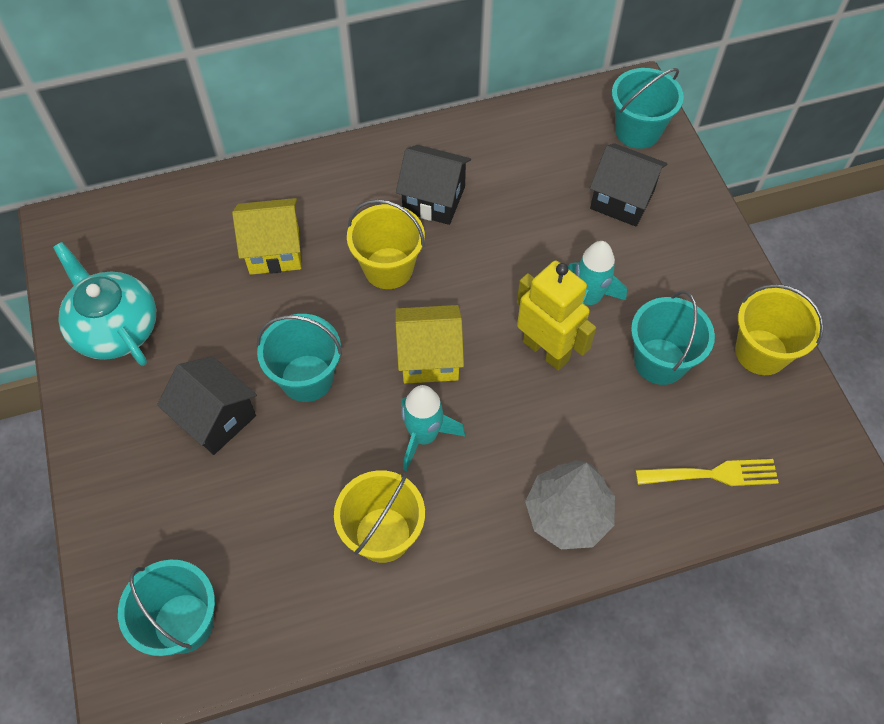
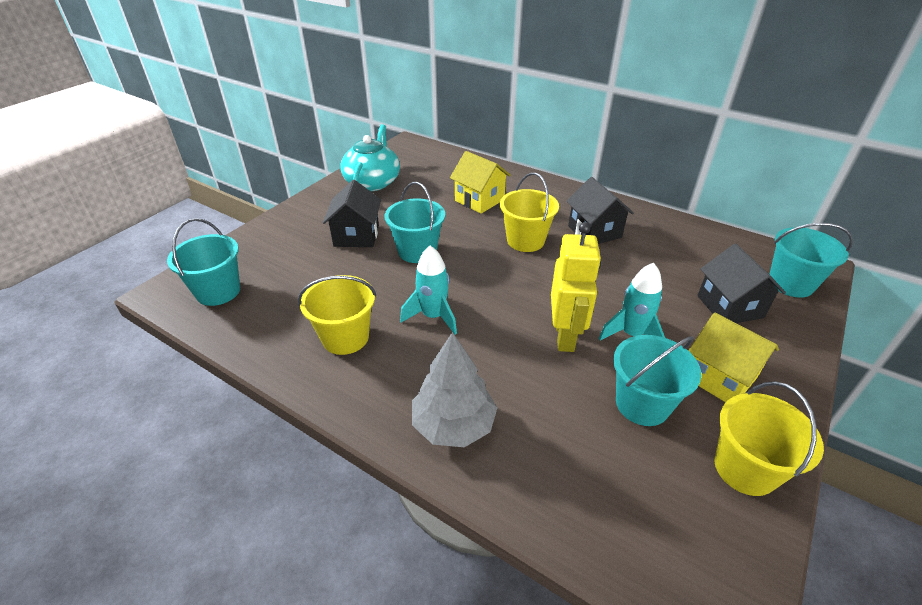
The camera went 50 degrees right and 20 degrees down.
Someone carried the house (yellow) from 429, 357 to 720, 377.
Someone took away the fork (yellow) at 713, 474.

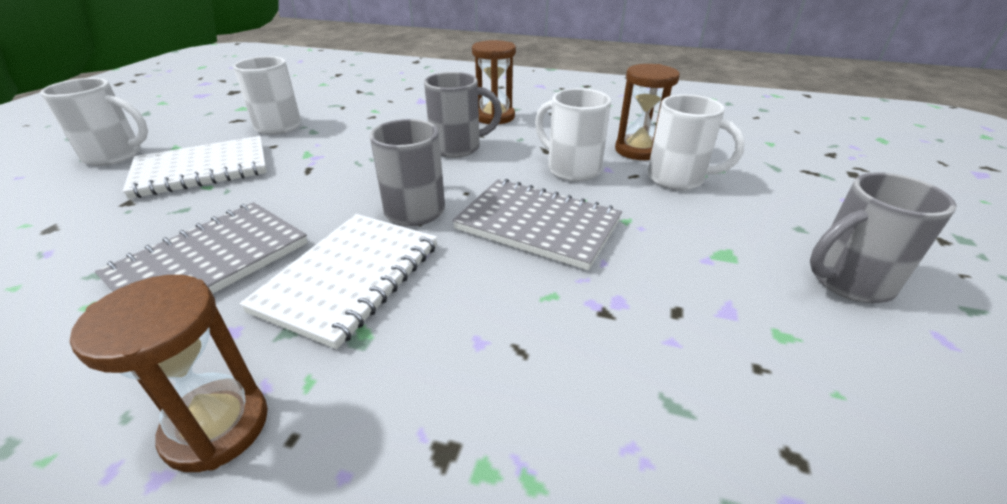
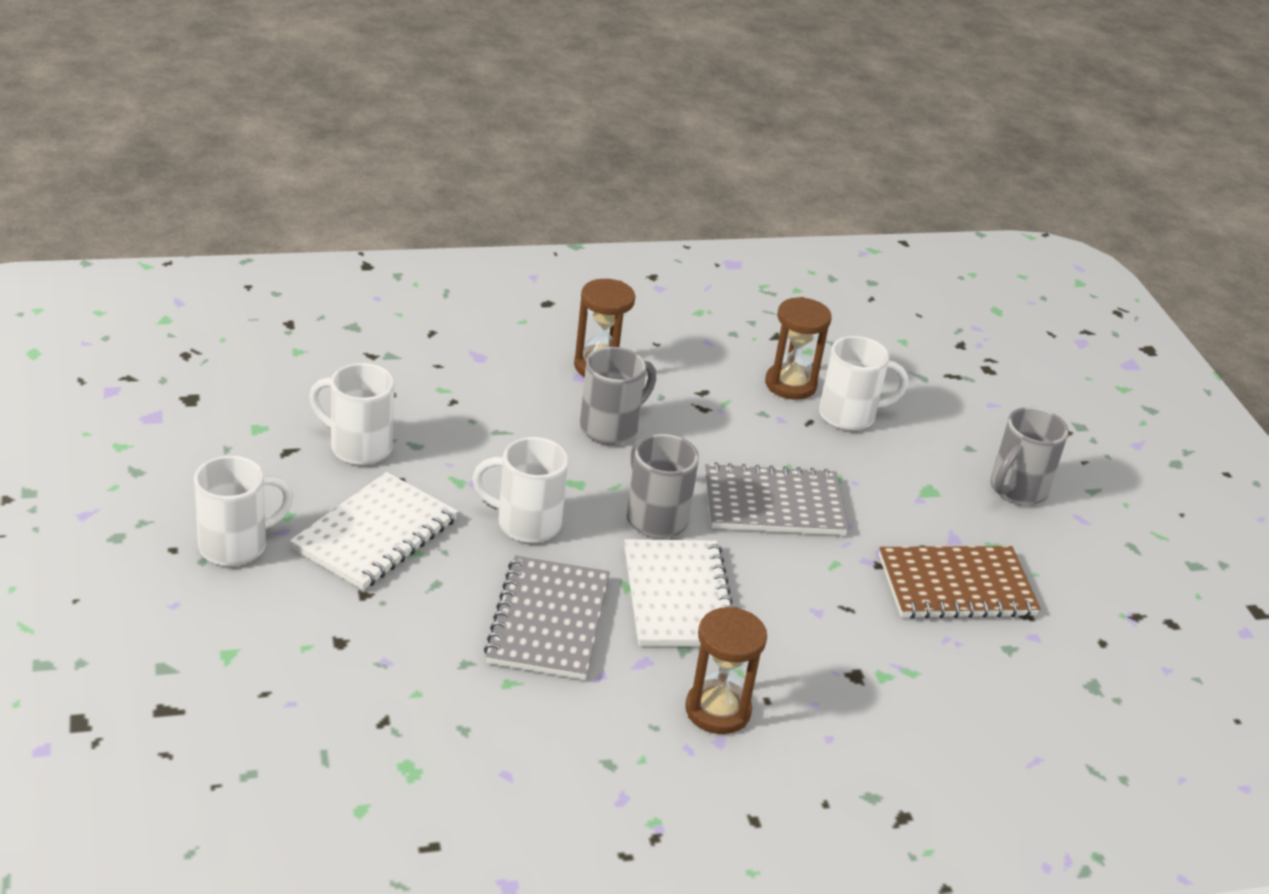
The camera went 35 degrees left and 0 degrees up.
Someone carried the mug (white) from 571, 169 to 526, 524.
Someone put down the notebook (brown) at 956, 586.

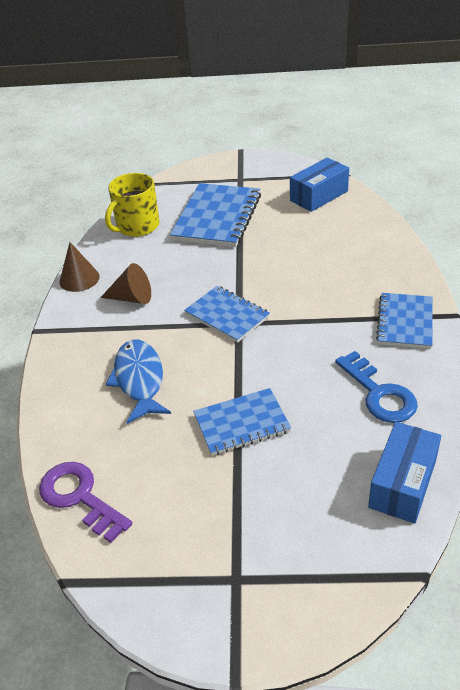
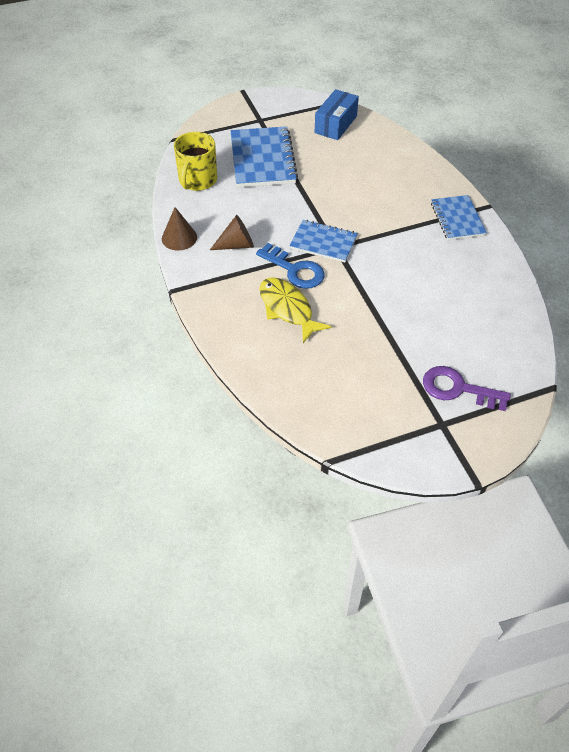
The camera went 25 degrees left and 10 degrees up.
Someone repainted the fish (blue) at 139, 380, which became the fish (yellow) at 287, 309.
Someone carried the key (blue) from 379, 394 to 295, 270.
Someone took away the notebook (blue) at 241, 423.
Someone took away the box (blue) at 402, 483.
Someone carried the key (purple) from 80, 497 to 458, 389.

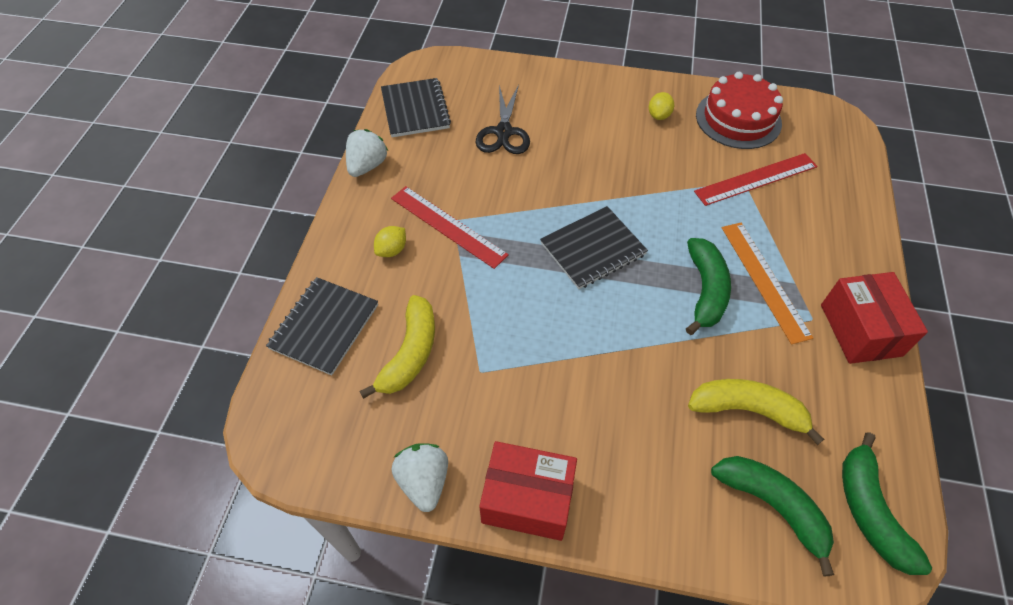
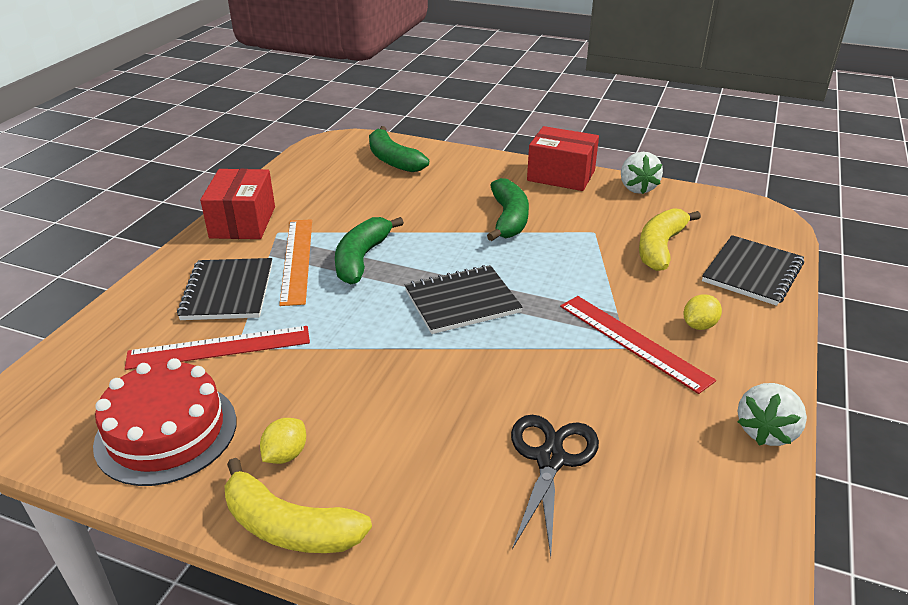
The camera went 170 degrees left and 20 degrees down.
Someone carried the notebook (black) from 415, 109 to 228, 291.
Someone carried the banana (yellow) from 747, 410 to 289, 527.
Someone carried the banana (green) from 869, 511 to 509, 219.

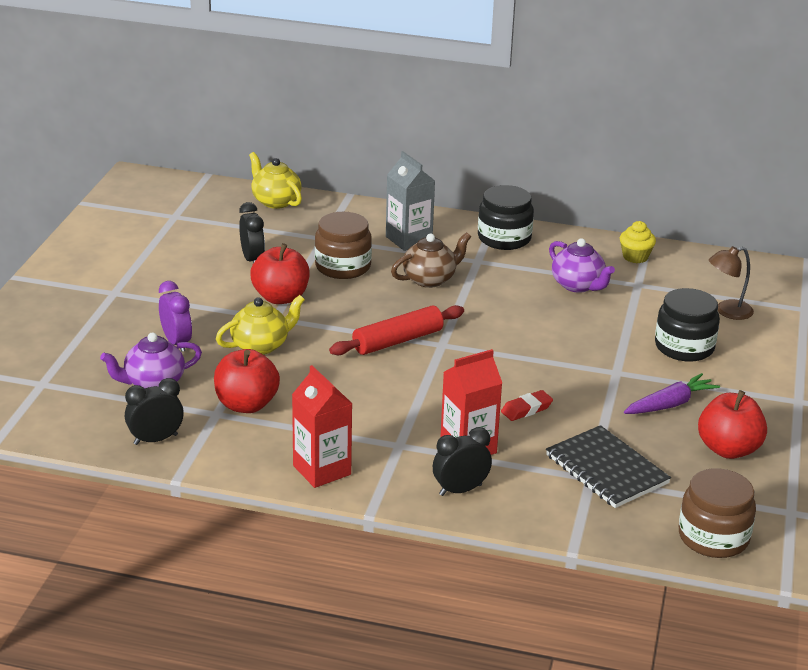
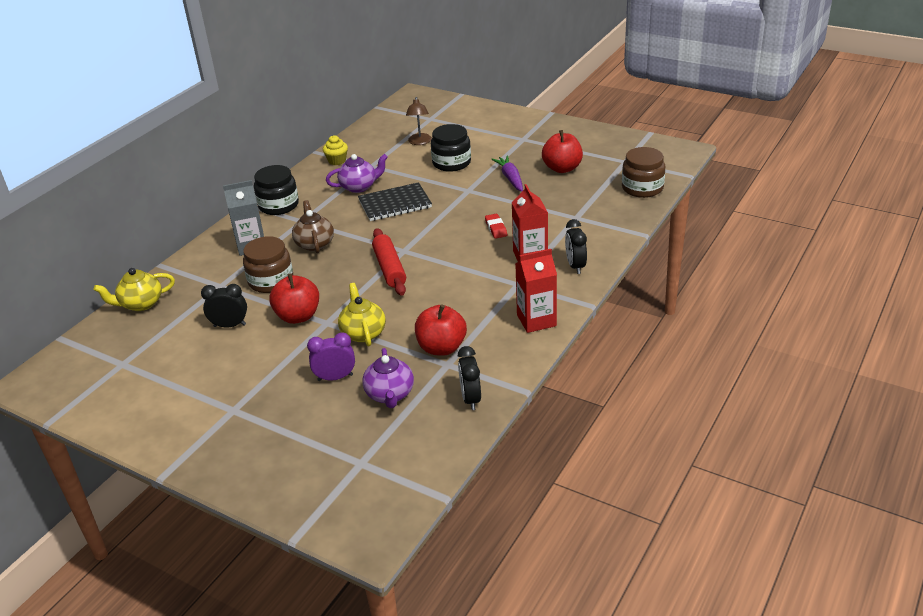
The camera went 70 degrees left and 5 degrees up.
Someone carried the notebook (black) from 606, 469 to 395, 204.

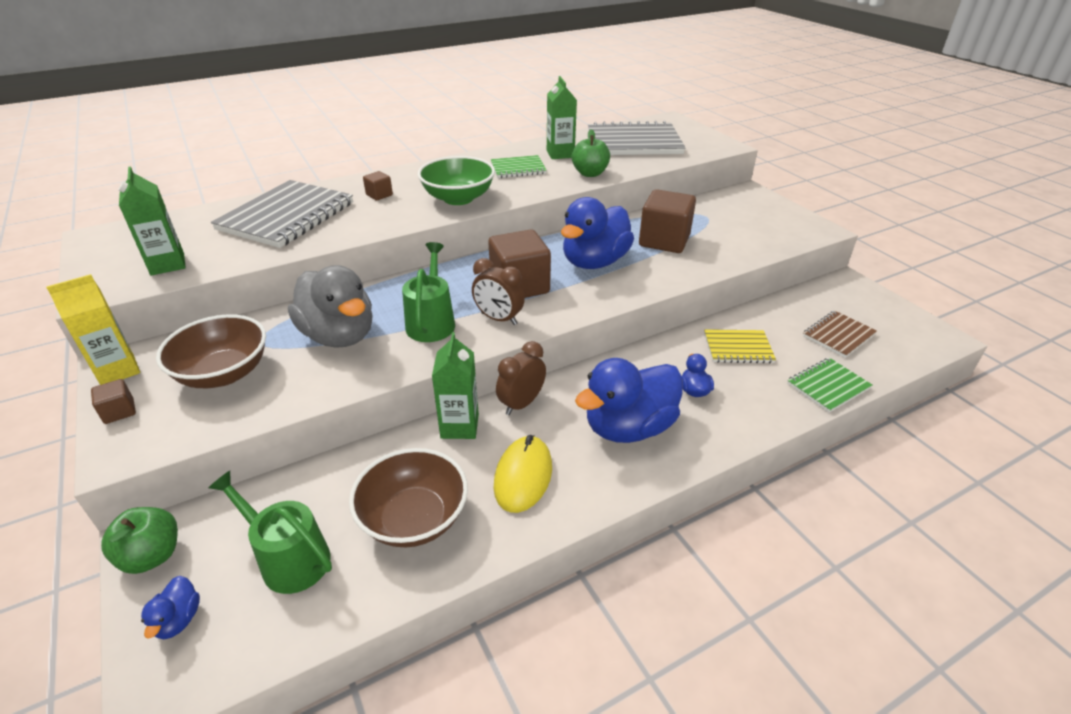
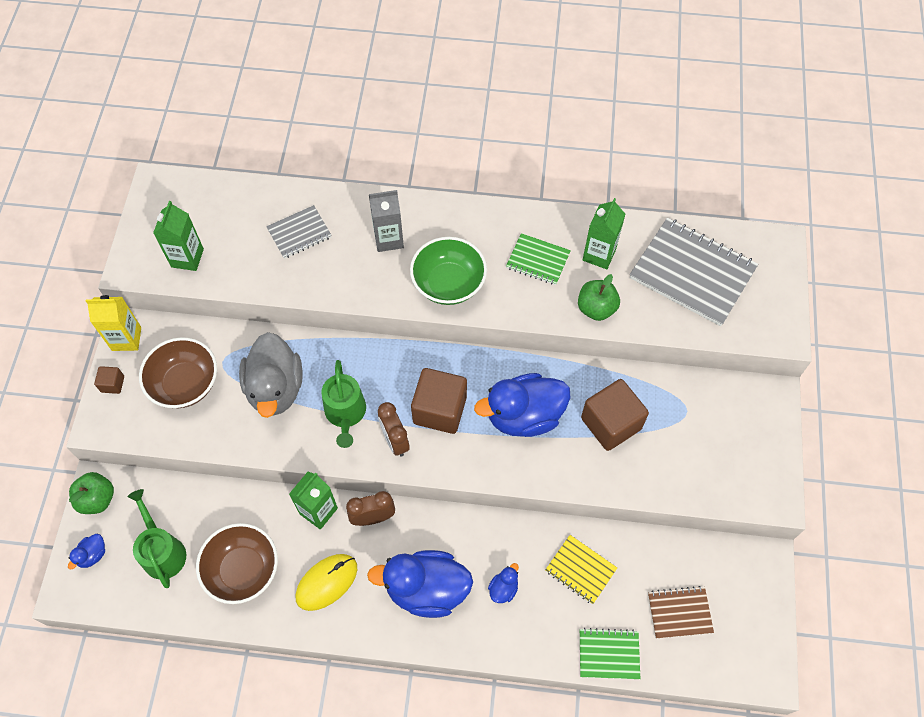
The camera went 35 degrees right and 25 degrees up.
Someone swapped the cube (brown) at 379, 195 for the carton (grey) at 388, 239.
Someone scaled the notebook (grey) at 287, 216 by 0.53.
Someone rotated the watering can (green) at 431, 322 by 135 degrees clockwise.

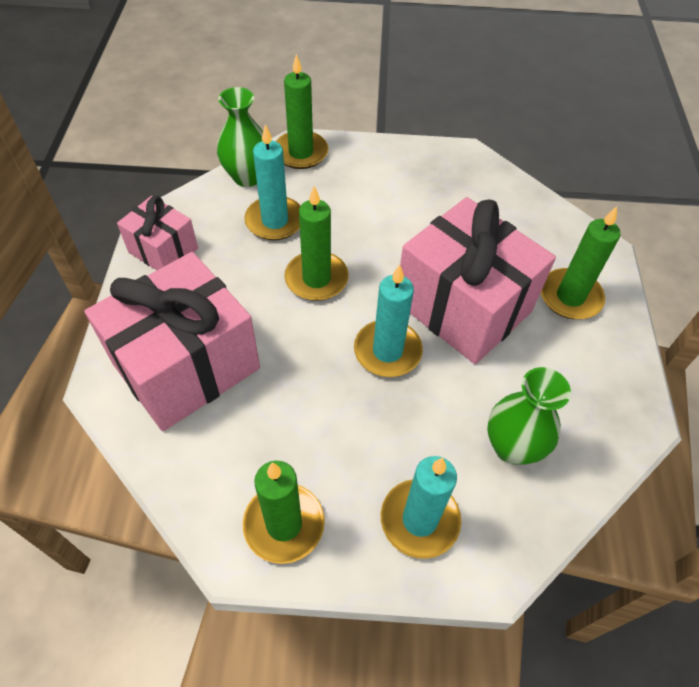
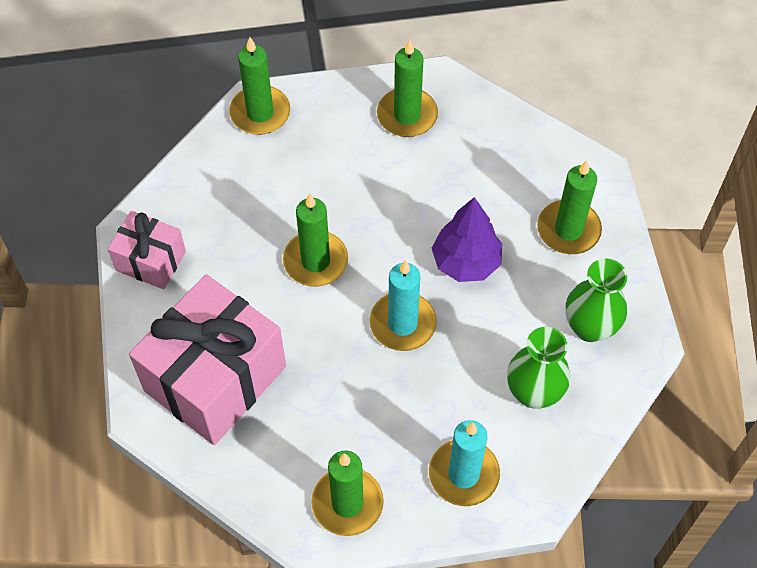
The camera went 10 degrees left and 5 degrees up.
Someone carried the vase (green) from 247, 177 to 590, 327.
Someone took away the candle (turquoise) at 275, 221.
Someone swapped the gift (pink) at 463, 307 for the tree (purple) at 466, 262.
Someone put down the candle (green) at 407, 115.

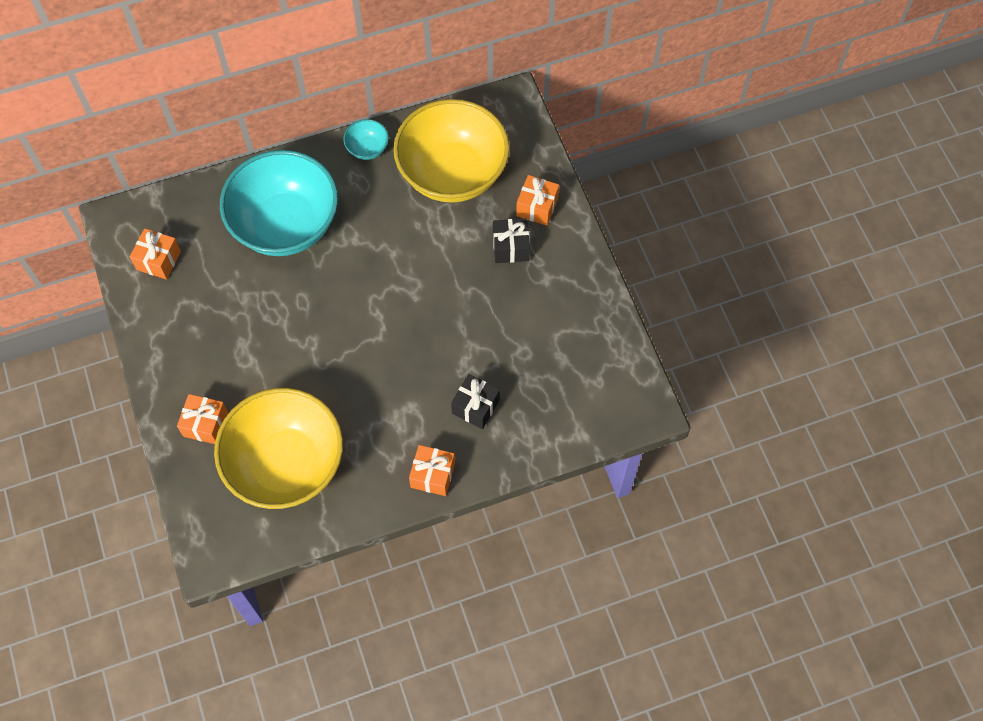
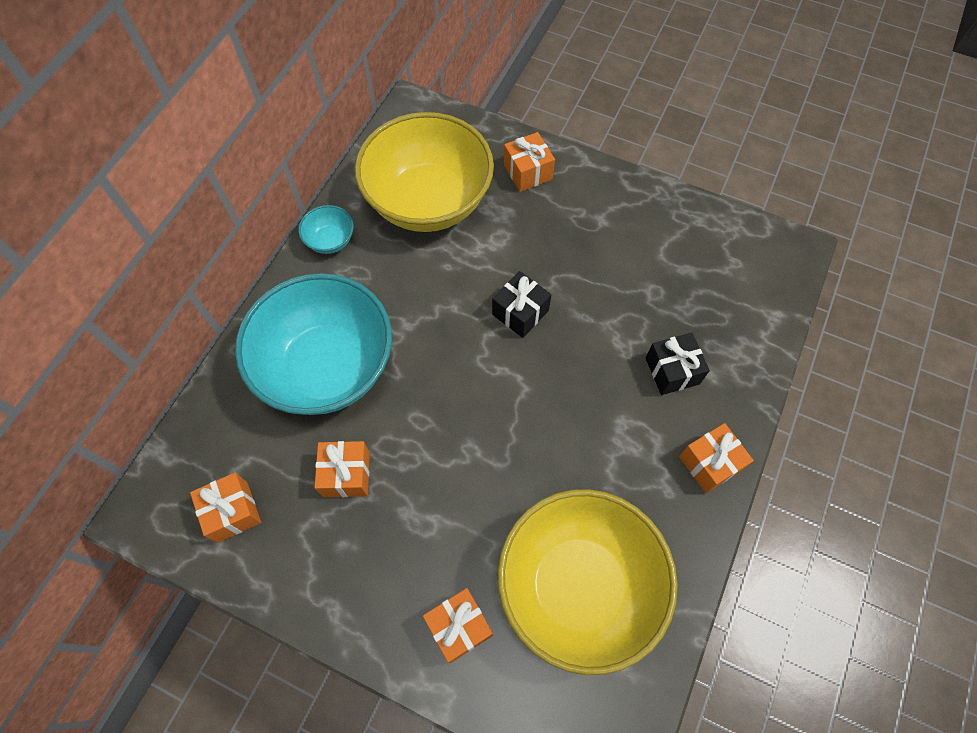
The camera went 45 degrees left and 0 degrees up.
Someone carried the gift (black) from 510, 247 to 520, 312.
Someone put down the gift (orange) at 346, 474.

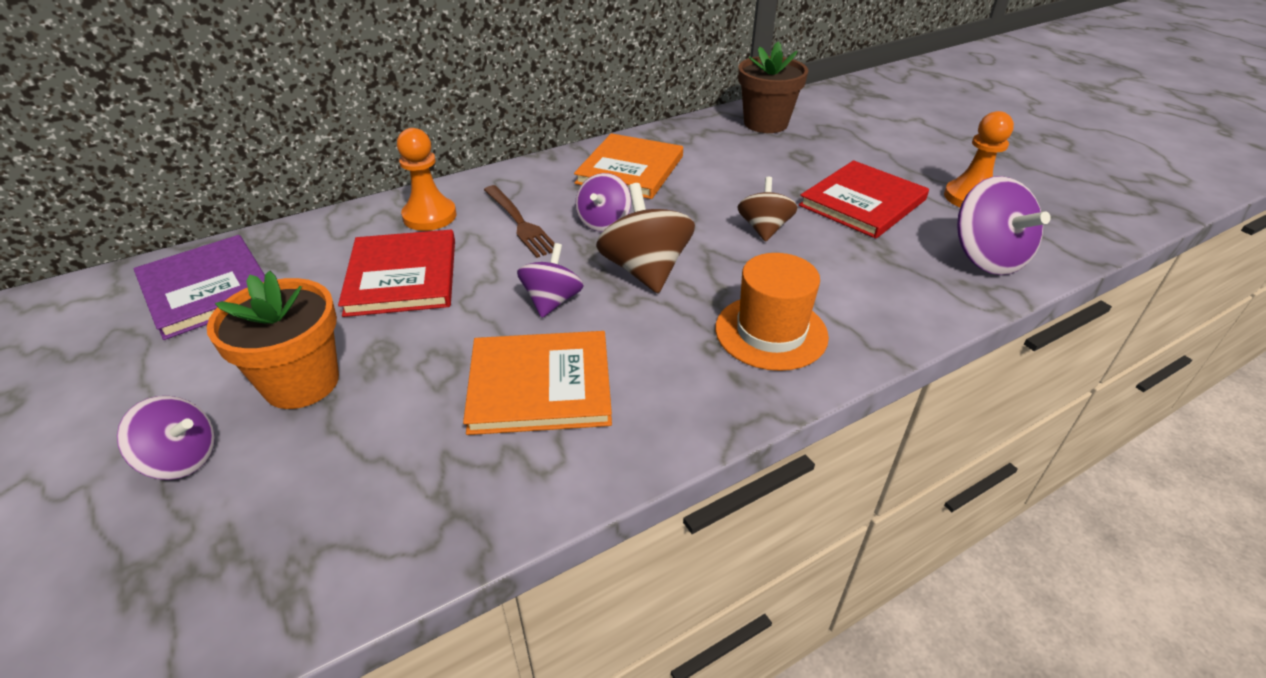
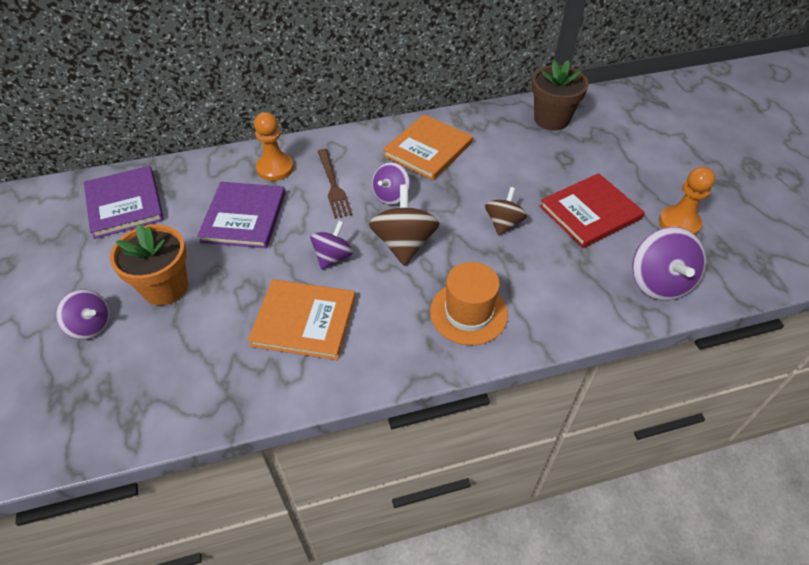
The camera went 15 degrees right and 10 degrees up.
Someone repainted the book (red) at 402, 276, which became the book (purple) at 244, 217.

